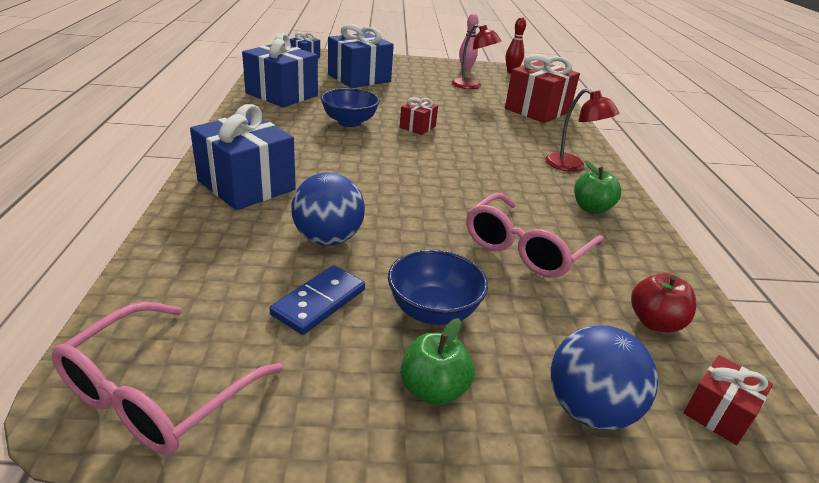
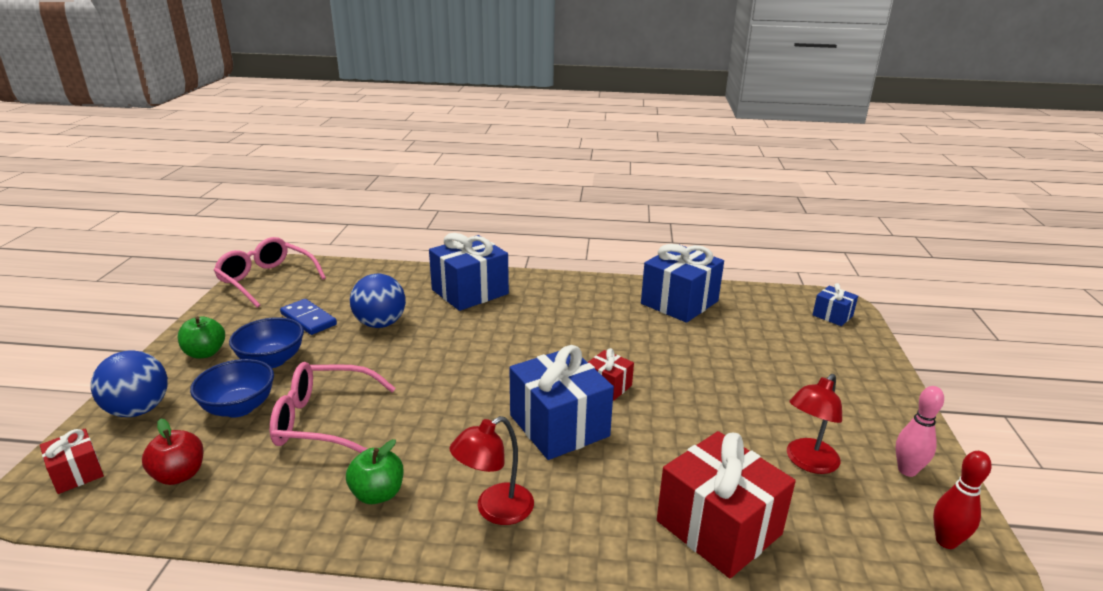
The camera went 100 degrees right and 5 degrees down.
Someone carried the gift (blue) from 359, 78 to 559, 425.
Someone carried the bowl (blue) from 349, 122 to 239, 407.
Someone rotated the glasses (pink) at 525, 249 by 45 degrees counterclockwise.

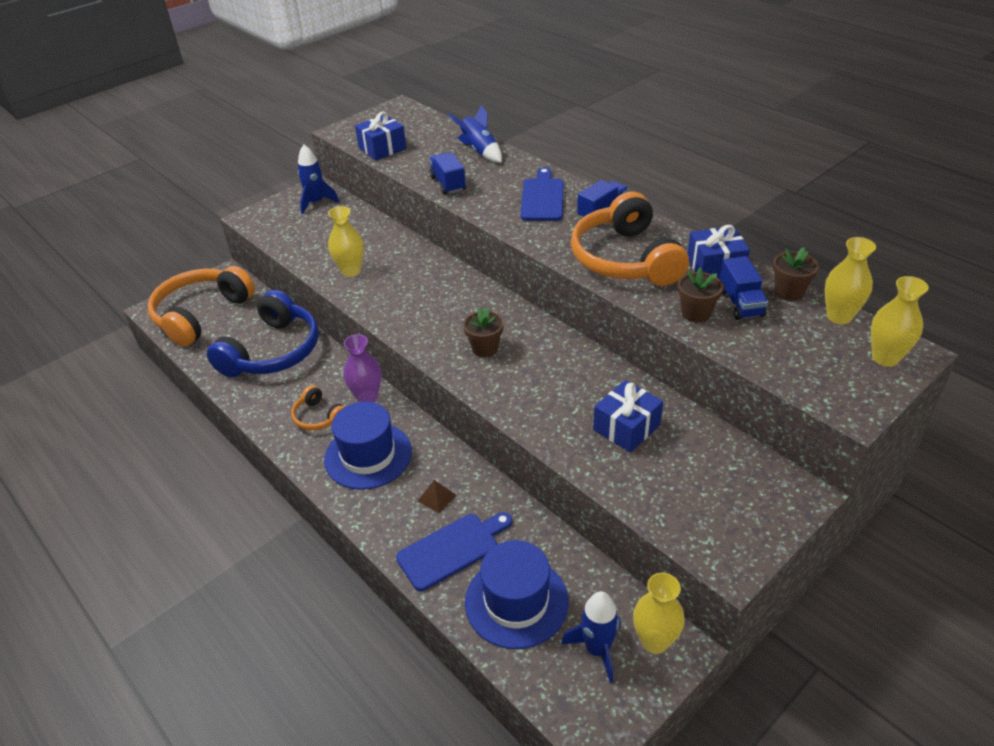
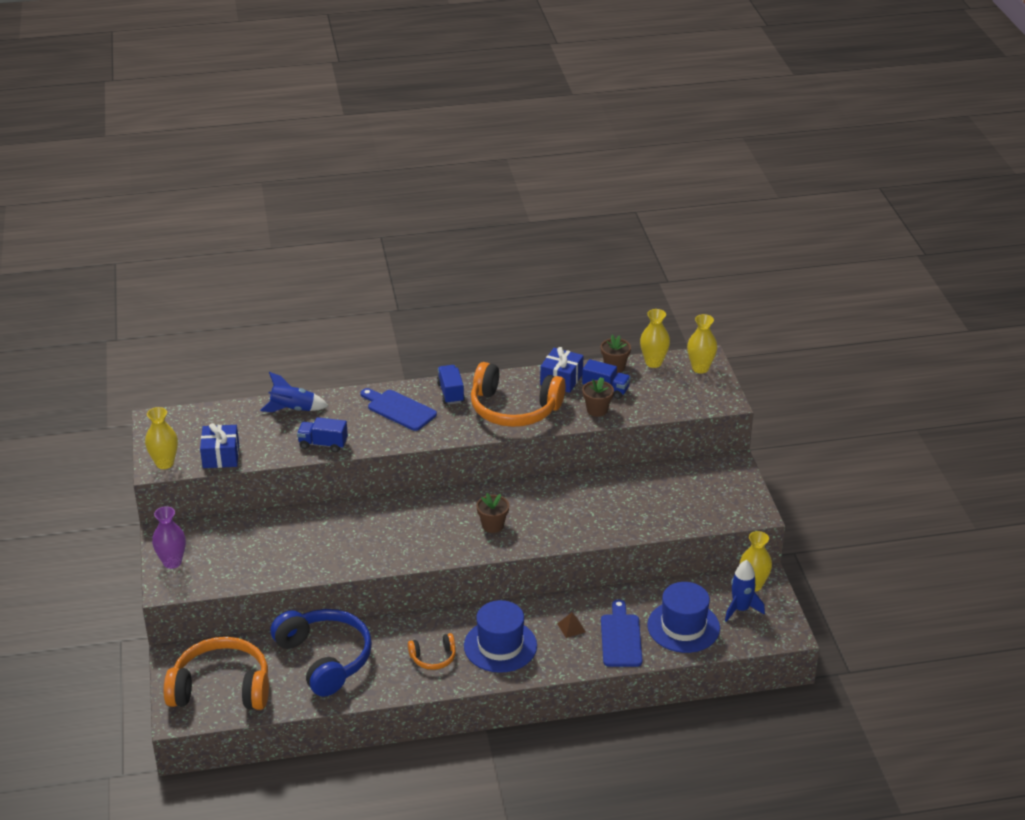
The camera went 60 degrees left and 5 degrees down.
Someone took away the rocket (blue) at 316, 203.
Someone carried the vase (yellow) from 351, 271 to 164, 463.
Someone rotated the headphones (orange) at 201, 314 by 120 degrees clockwise.
Someone carried the vase (purple) from 367, 397 to 172, 562.
Someone took away the gift (blue) at 626, 427.

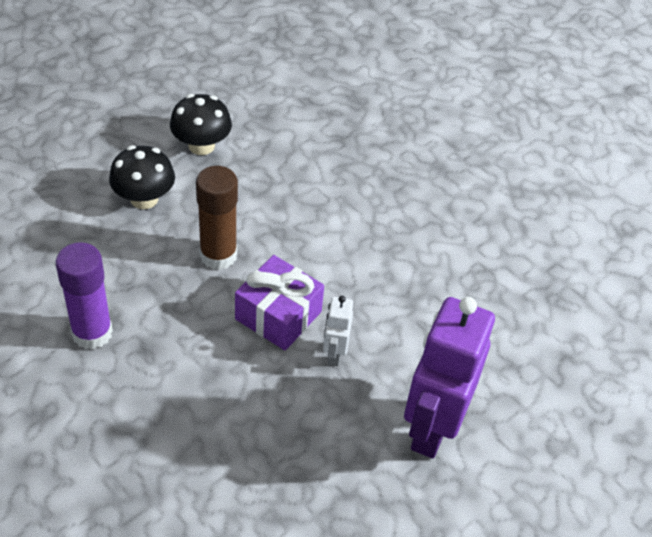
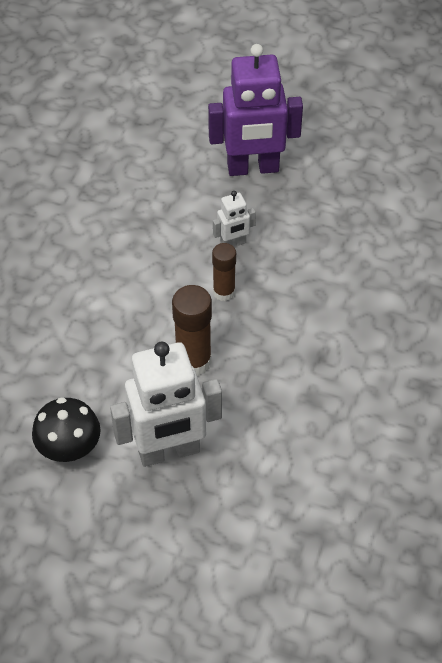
The camera went 115 degrees left and 5 degrees up.
Someone swapped the mushroom (black) at 144, 199 for the robot (white) at 169, 452.
Someone took away the glue stick (purple) at 92, 333.
Someone swapped the gift (purple) at 278, 315 for the glue stick (brown) at 224, 292.

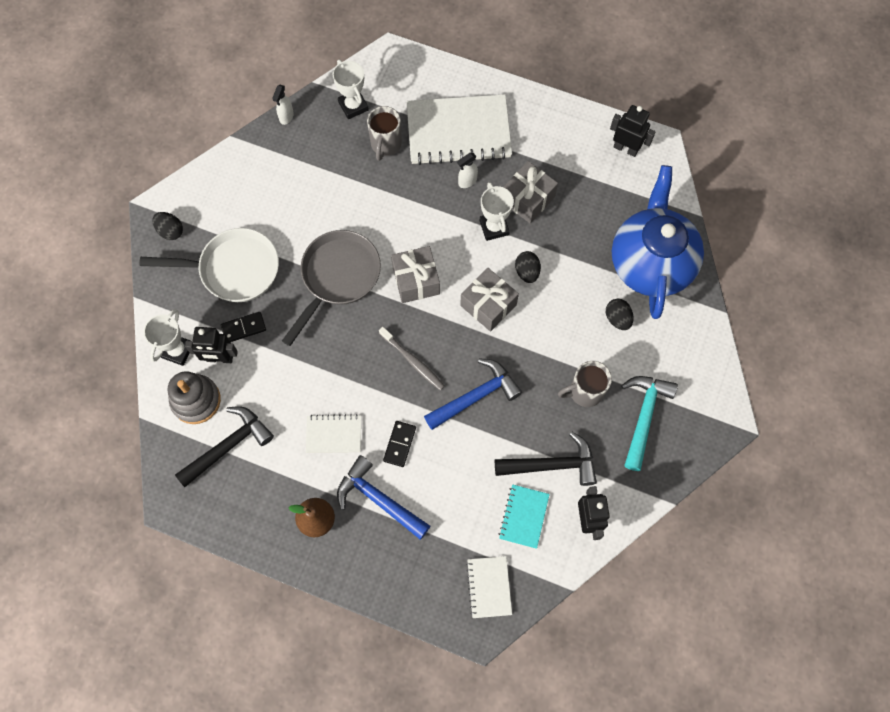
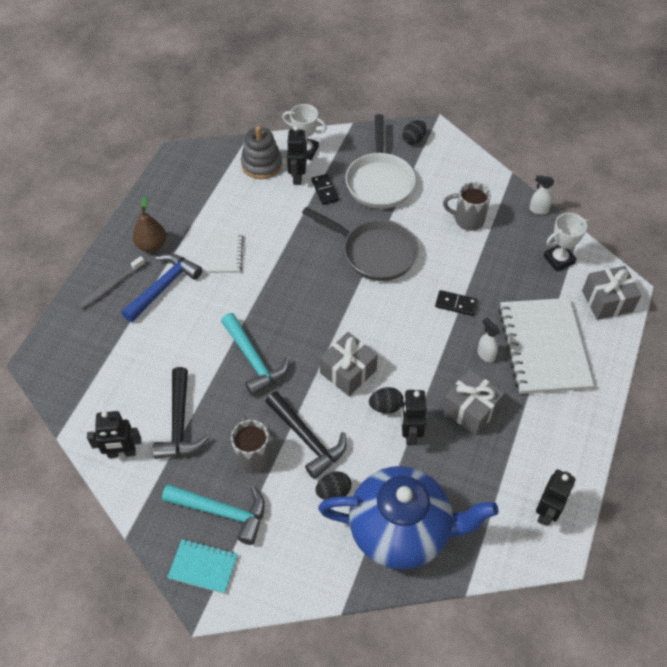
The camera went 90 degrees right and 15 degrees down.
Someone carried the mug (grey) from 385, 144 to 468, 220.
Someone took away the trophy (white) at 494, 227.
Someone carried the gift (grey) from 416, 280 to 607, 301.
Someone carried the toothbrush (grey) from 413, 361 to 111, 286.
Someone repainted the hammer (blue) at 476, 396, which became the hammer (turquoise) at 254, 360.
Someone carried the hammer (black) from 229, 445 to 307, 439.
Someone carried the domino (black) from 399, 444 to 456, 304.
Someone carried the notebook (turquoise) from 524, 516 to 203, 567.
Someone took away the notebook (white) at 489, 587.
Someone put down the robot (black) at 410, 433.

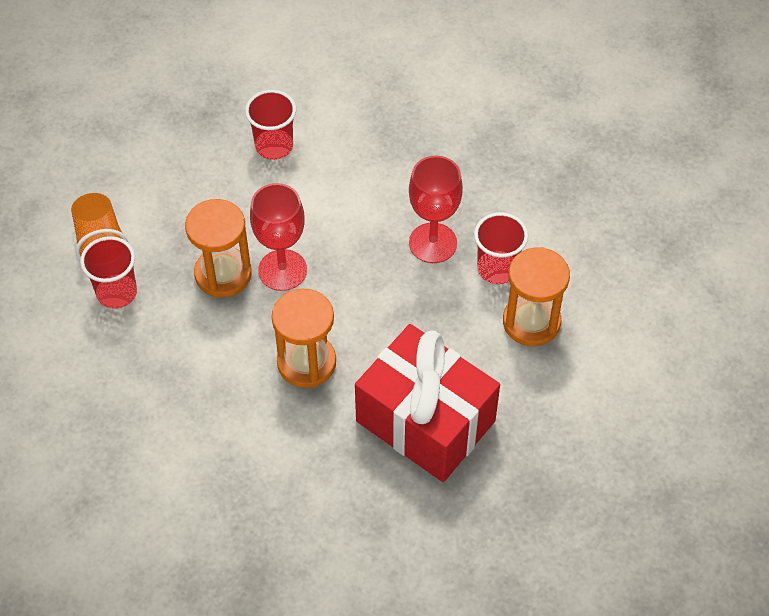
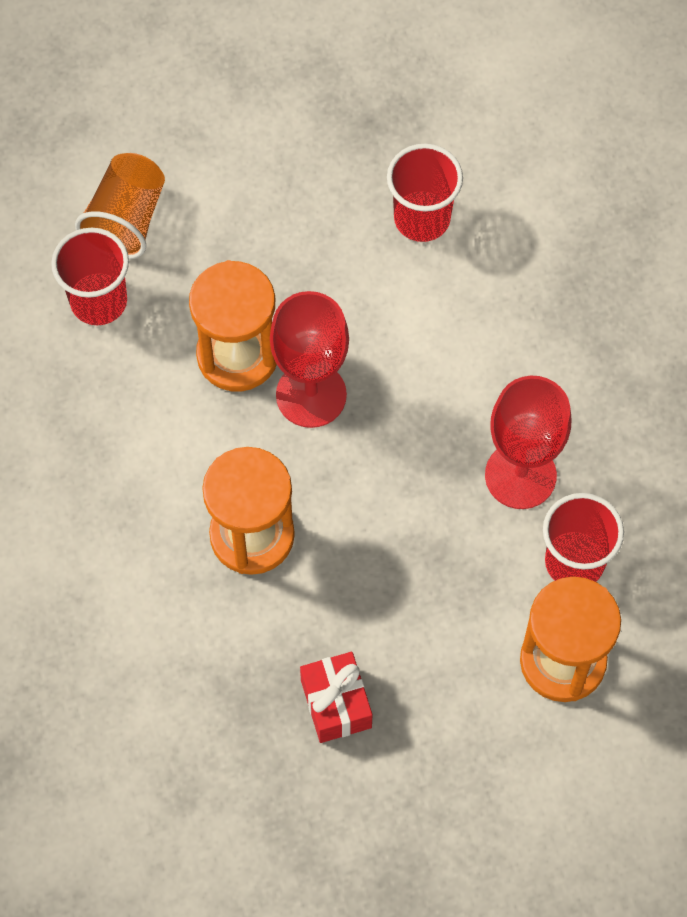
The camera went 35 degrees right and 10 degrees up.
Someone scaled the gift (red) at 425, 421 by 0.43.

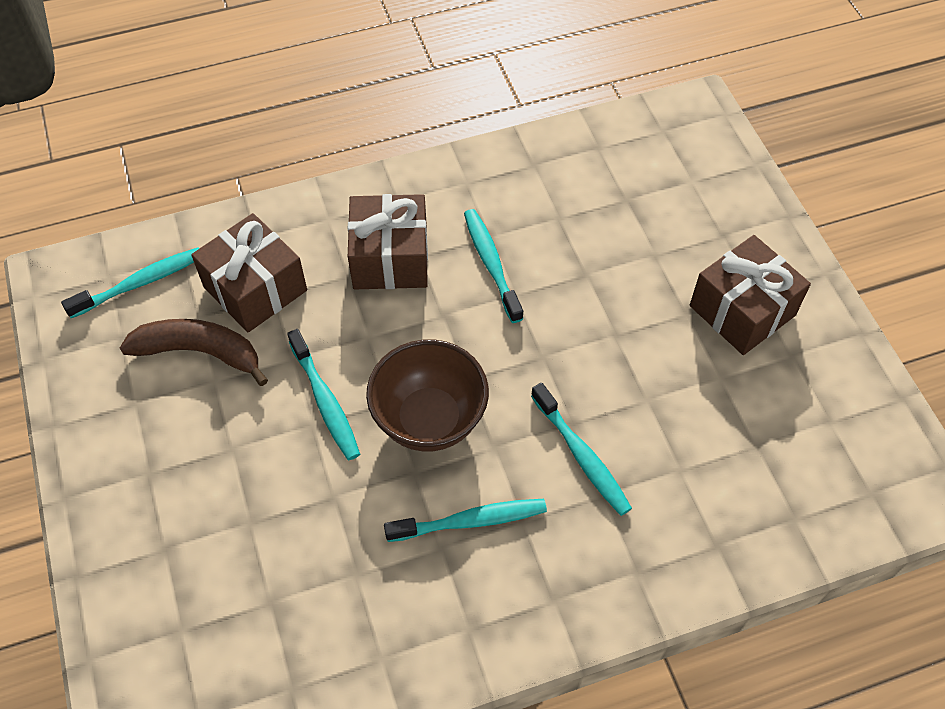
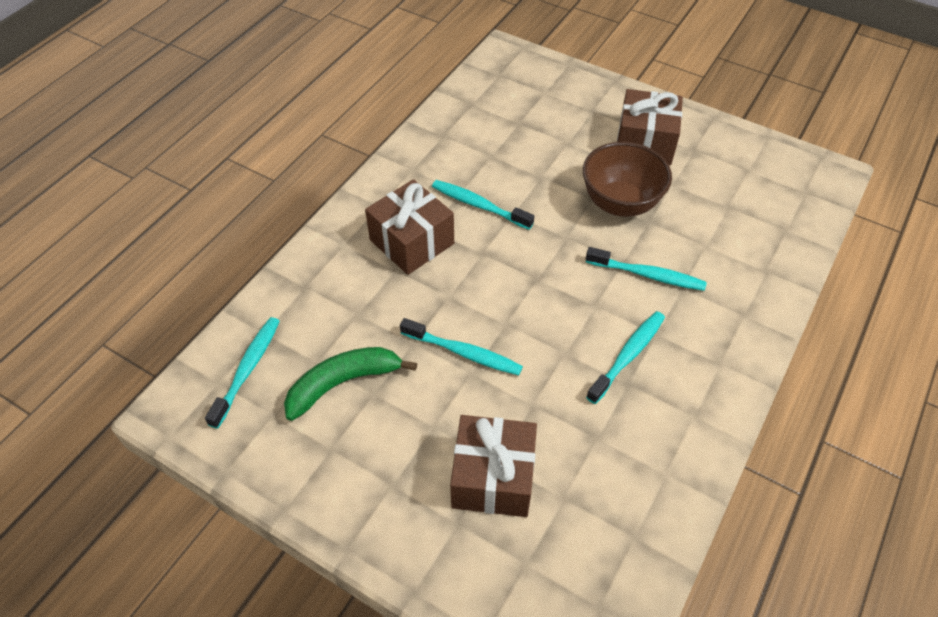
The camera went 40 degrees left and 5 degrees down.
Someone carried the gift (brown) from 255, 289 to 493, 478.
Someone repainted the banana (brown) at 200, 352, which became the banana (green) at 343, 383.
Someone carried the bowl (brown) from 429, 420 to 620, 203.

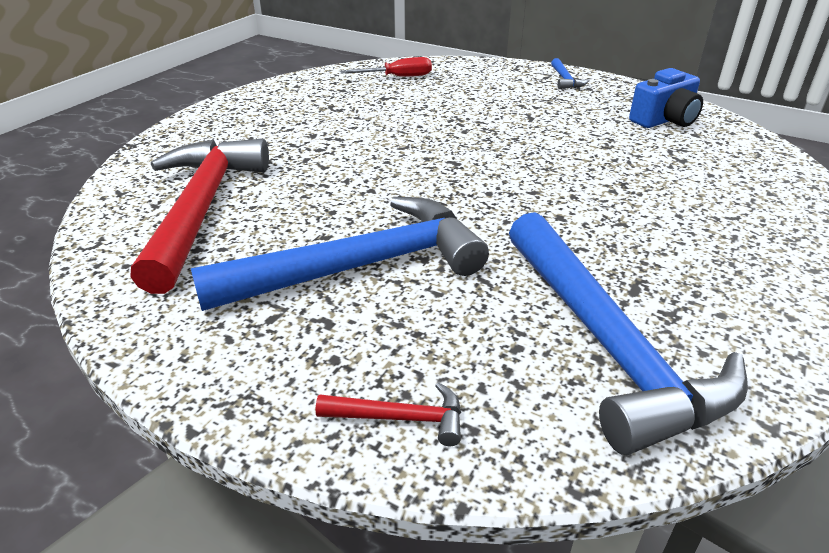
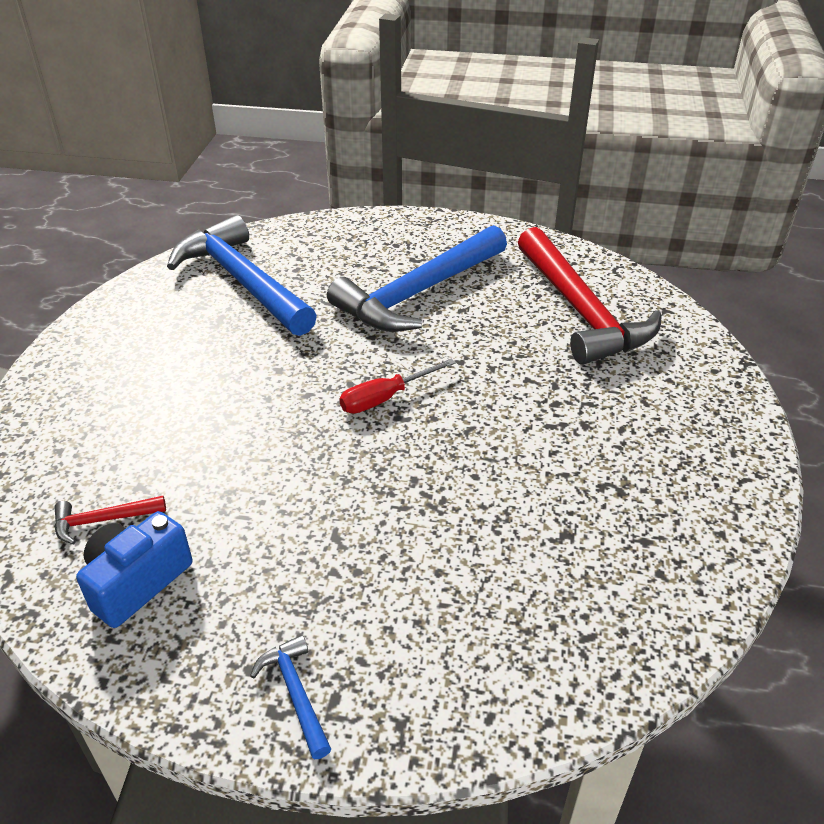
The camera went 160 degrees right and 5 degrees up.
Someone carried the screwdriver (red) from 398, 77 to 385, 398.
Someone carried the hammer (red) from 400, 418 to 103, 520.

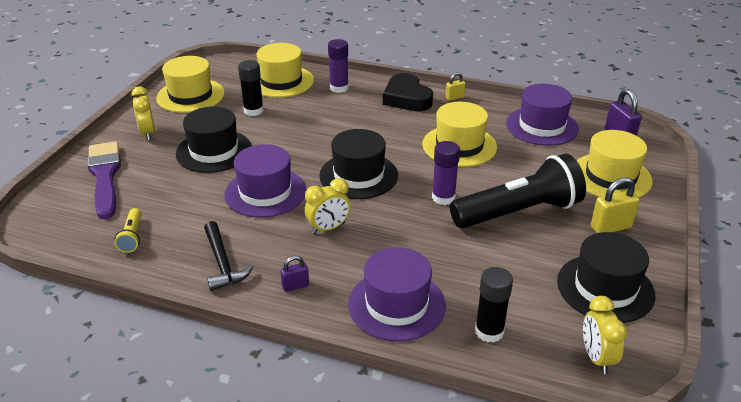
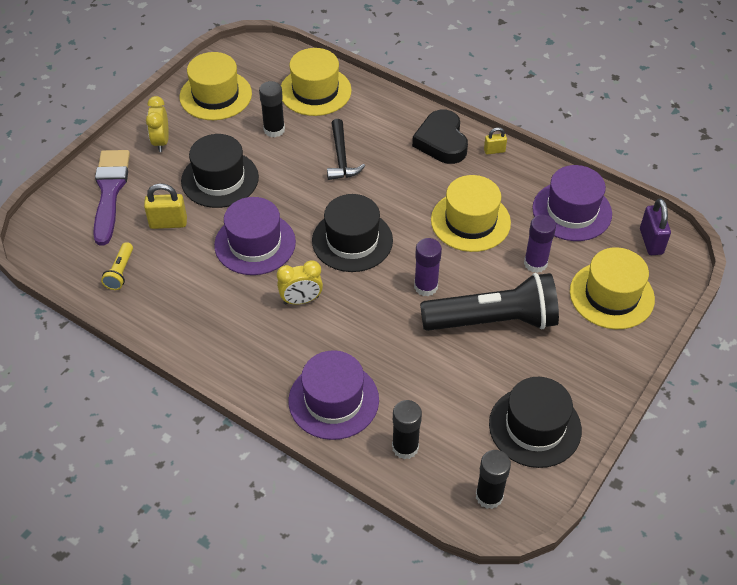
The camera went 15 degrees right and 15 degrees up.
Someone carried the glue stick (purple) from 339, 88 to 535, 263.
Someone carried the padlock (yellow) from 610, 227 to 168, 223.
Someone carried the hammer (black) from 222, 263 to 341, 157.
Someone took away the padlock (purple) at 295, 286.
Someone swapped the clock (yellow) at 596, 358 for the glue stick (black) at 489, 496.

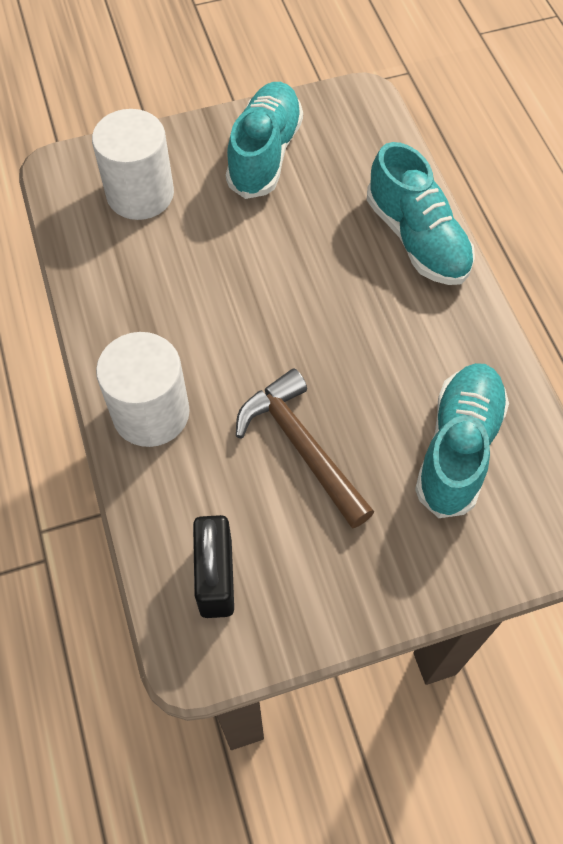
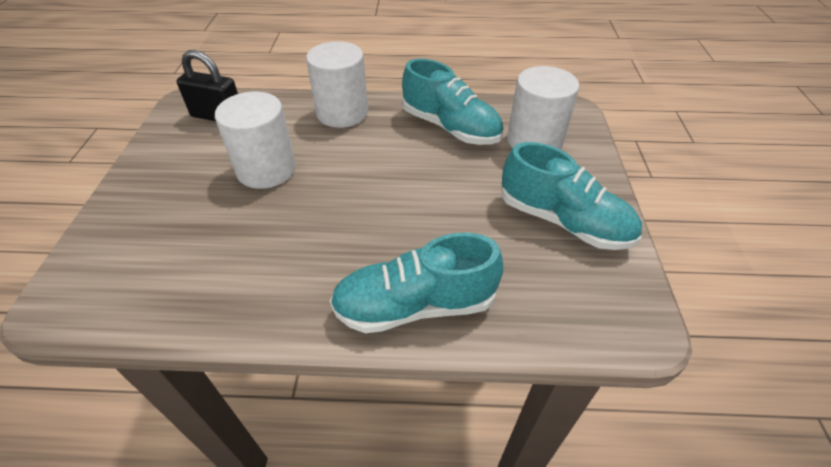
The camera went 110 degrees right and 15 degrees down.
Someone carried the shoe (turquoise) from 458, 448 to 450, 127.
Someone swapped the hammer (brown) at 301, 447 for the cylinder (white) at 266, 169.

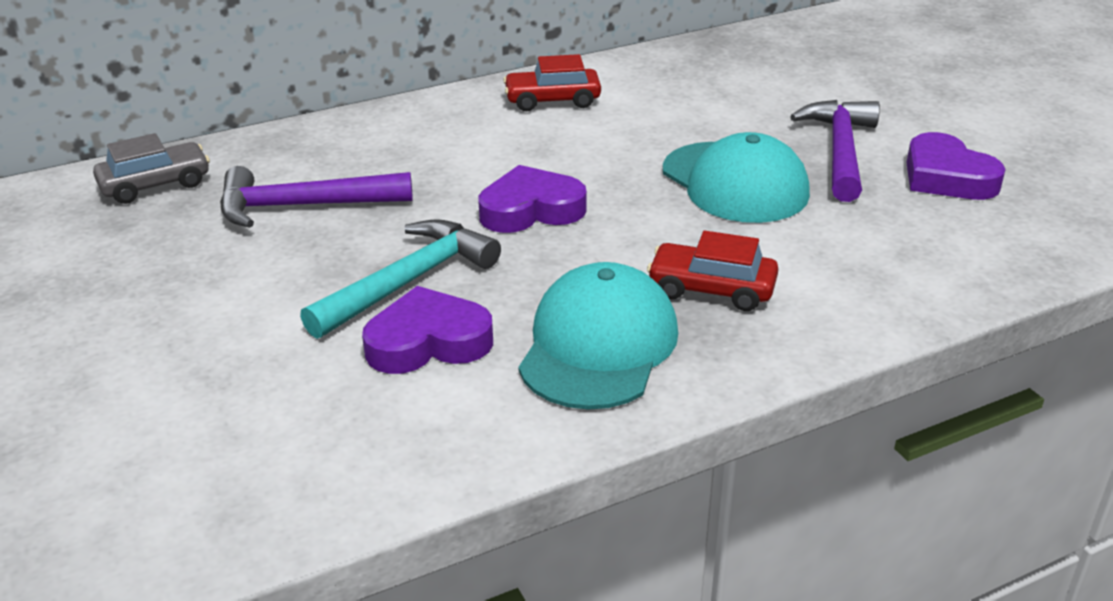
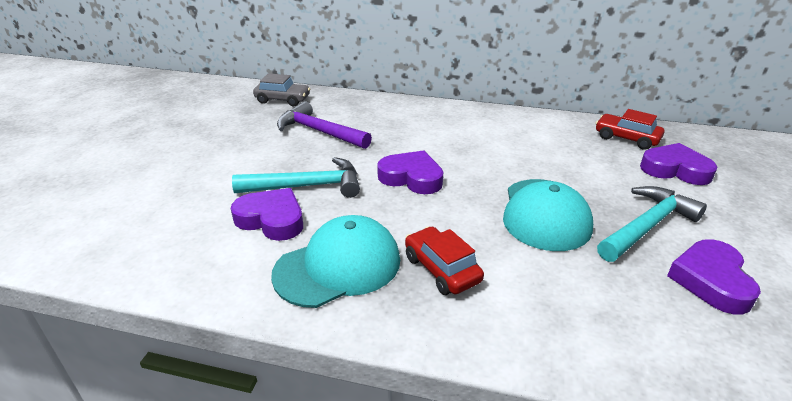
The camera went 40 degrees right and 0 degrees up.
Someone carried the car (red) from 552, 100 to 626, 138.
Someone repainted the hammer (purple) at 840, 151, which became the hammer (turquoise) at 647, 226.
Someone put down the heart (purple) at 675, 169.

